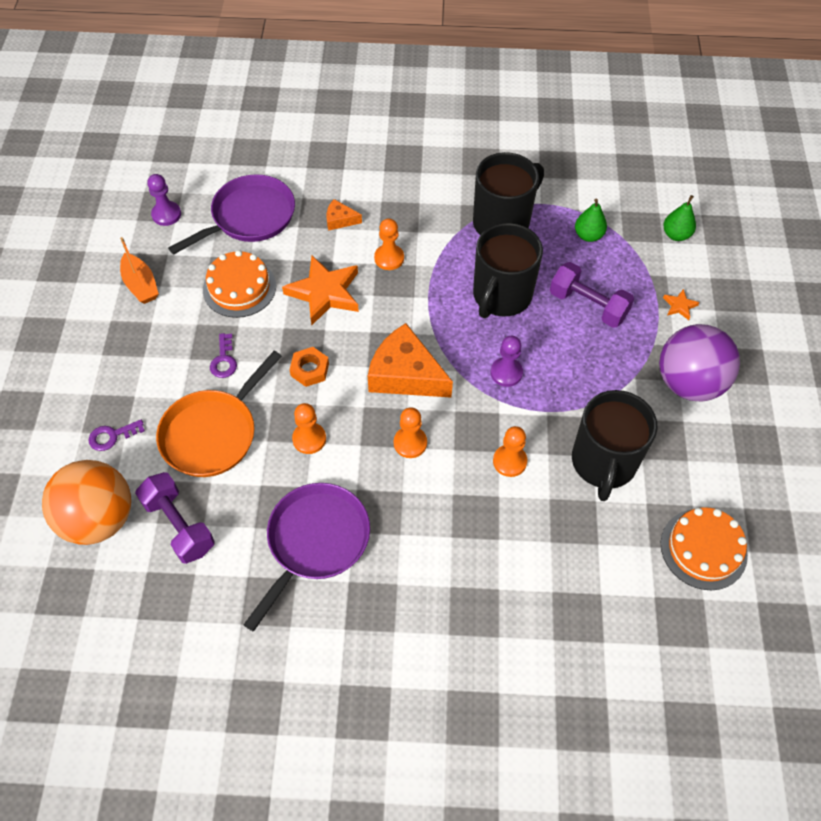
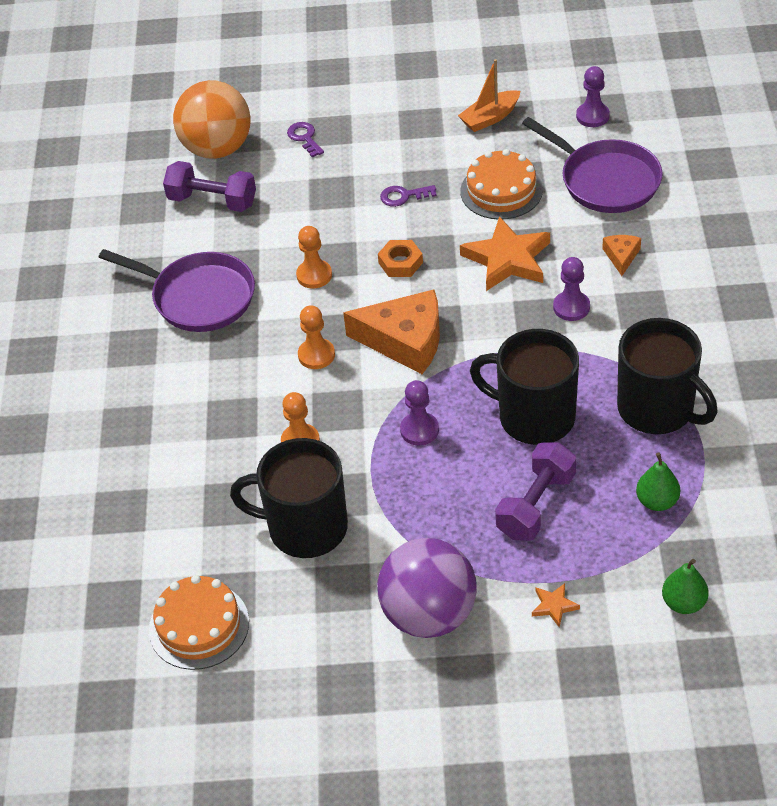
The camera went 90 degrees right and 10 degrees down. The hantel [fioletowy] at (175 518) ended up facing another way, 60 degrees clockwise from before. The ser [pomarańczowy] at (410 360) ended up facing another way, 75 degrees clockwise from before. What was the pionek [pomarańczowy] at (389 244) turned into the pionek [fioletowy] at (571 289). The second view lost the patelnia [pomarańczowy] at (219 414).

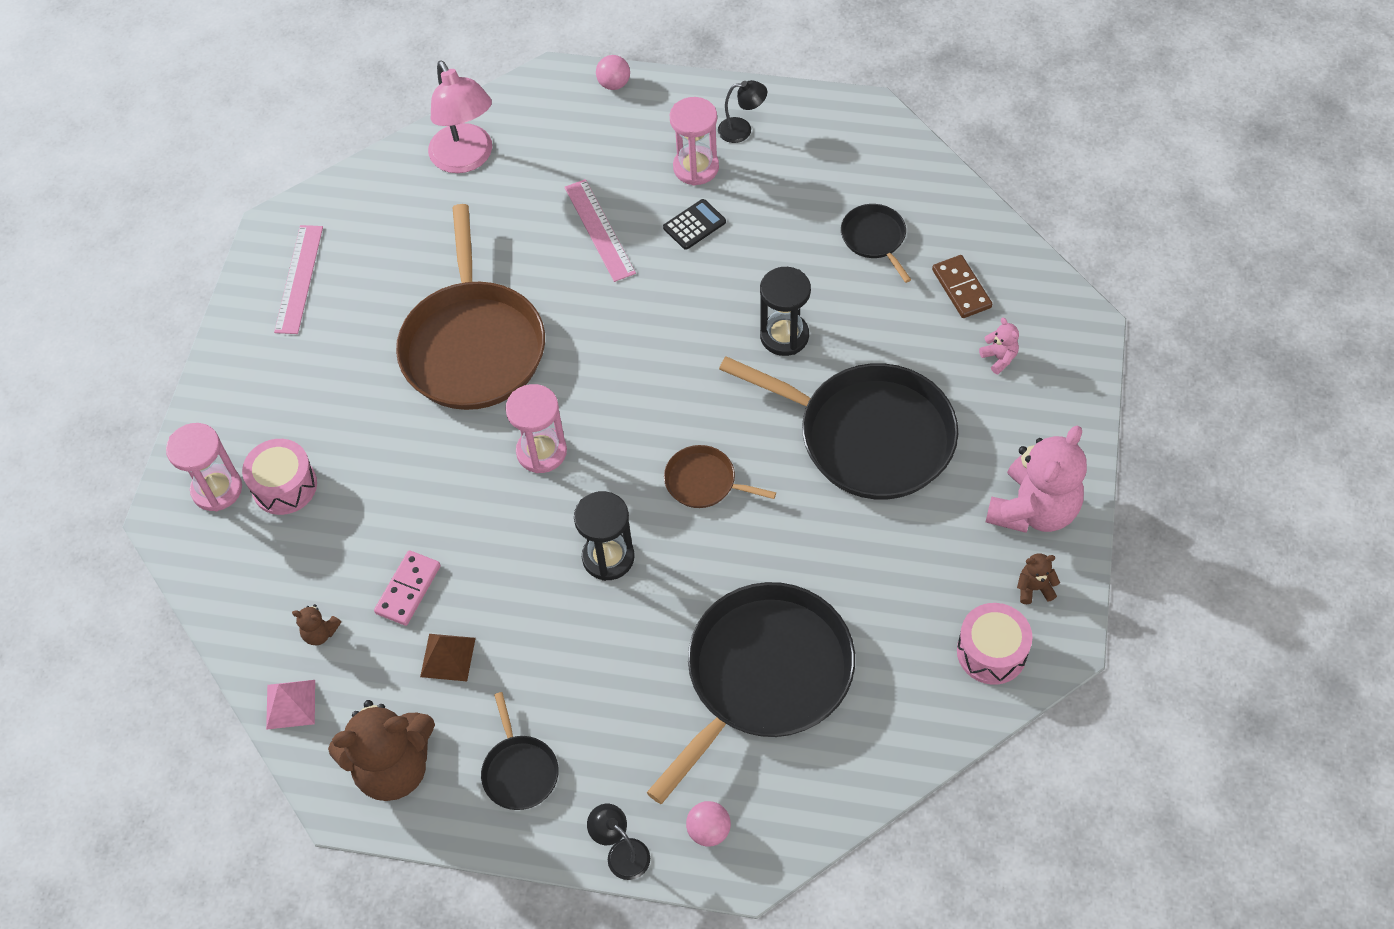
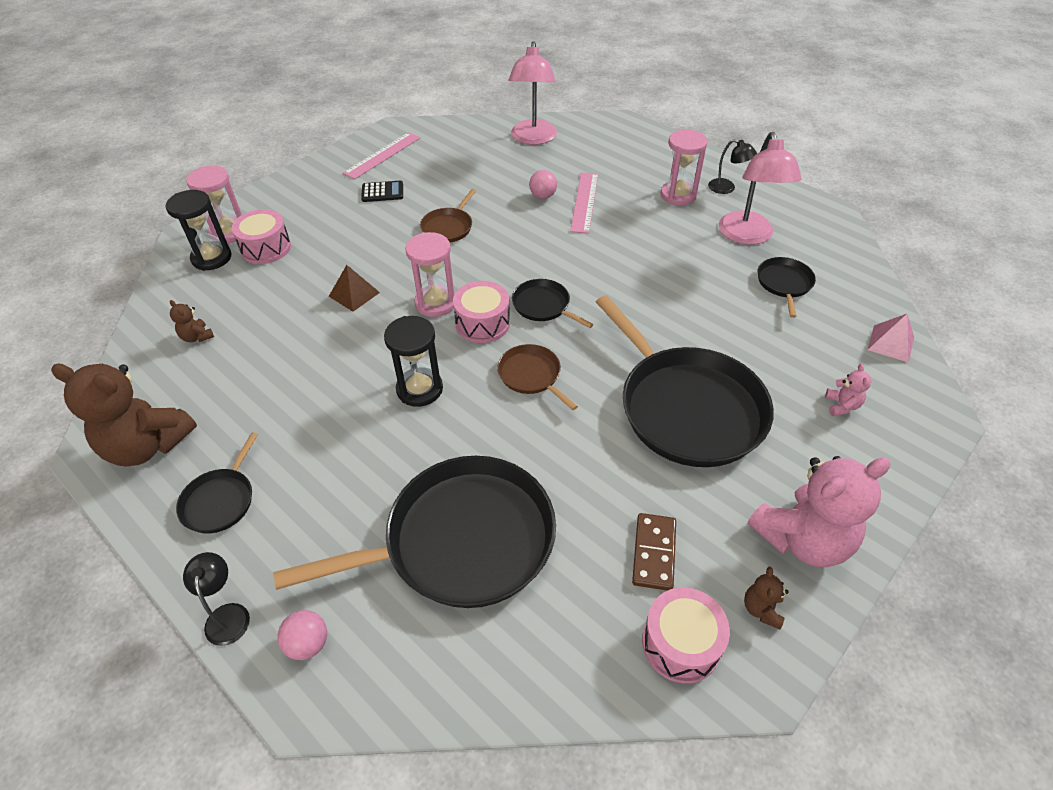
The camera went 30 degrees right and 10 degrees down. The klepsydra [czarny] ended up elsewhere, having gone from (785 311) to (199 230). The piramida [brązowy] ended up elsewhere, having gone from (448 657) to (354 288). The kalkulator [czarny] ended up elsewhere, having gone from (694 224) to (382 191). The size of the patelnia [brązowy] at (470 307) changed by a factor of 0.45. The second view gained the bęben [różowy] at (481 312). The second view gained the patelnia [czarny] at (553 303). The piłka [różowy] ended up elsewhere, having gone from (613 72) to (543 184). The kostka domina [brązowy] ended up elsewhere, having gone from (962 286) to (654 552). The second view gained the lampka [różowy] at (760 188). The miś [brązowy] at (1038 578) ended up facing another way, 105 degrees counterclockwise from before. The piramida [różowy] ended up elsewhere, having gone from (290 705) to (890 338). The second view lost the kostka domina [różowy] at (407 588).

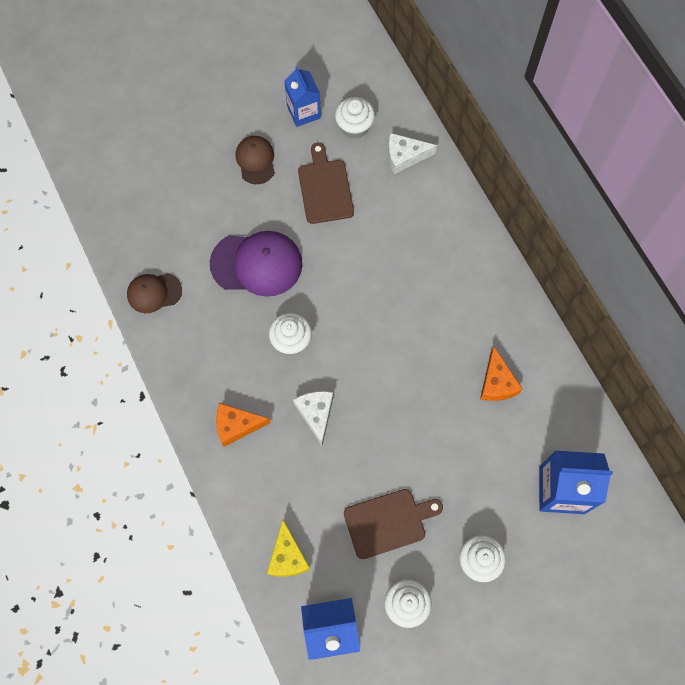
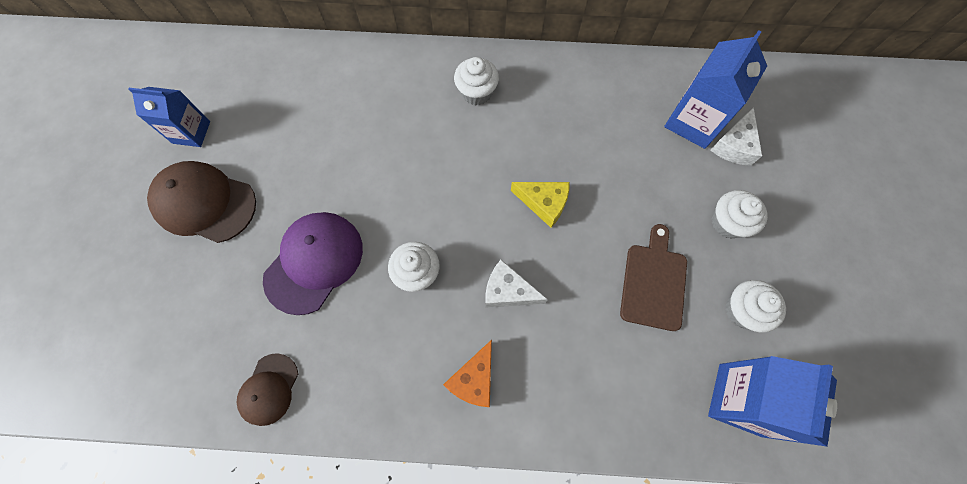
The camera went 60 degrees left and 0 degrees up. The size of the czapka [brązowy] at (255 160) changed by a factor of 1.69. The muffinka [biały] ended up elsewhere, having gone from (355 117) to (476 81). The ser [żółty] ended up elsewhere, having gone from (288 548) to (540 205). The ser [biały] ended up elsewhere, having gone from (412 153) to (736 136). The second view lost the deska do krojenia [brązowy] at (326 183). The second view lost the ser [pomarańczowy] at (501 373).

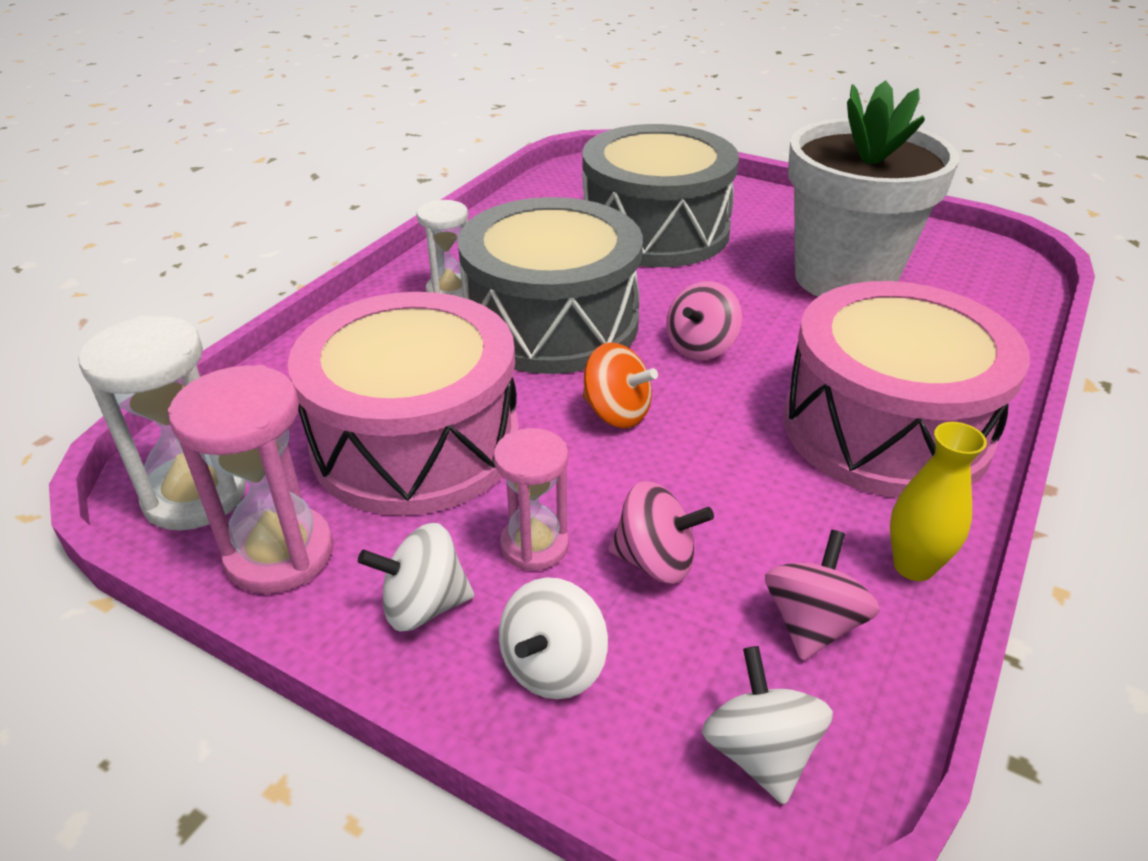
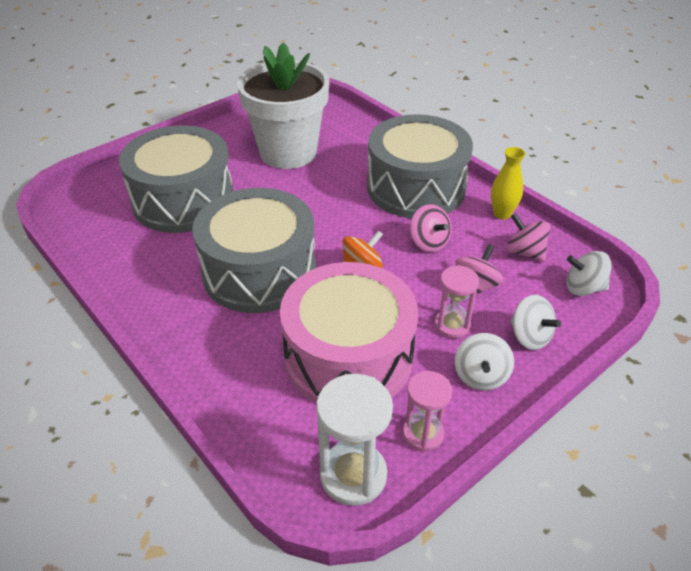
The camera went 70 degrees left and 5 degrees up. What was the bęben [różowy] at (907 389) turned into the bęben [szary] at (420 166). The size of the klepsydra [różowy] at (250 479) changed by a factor of 0.65. The bączek [różowy] ended up elsewhere, having gone from (704 320) to (431 228). The second view lost the klepsydra [biały] at (443 249).

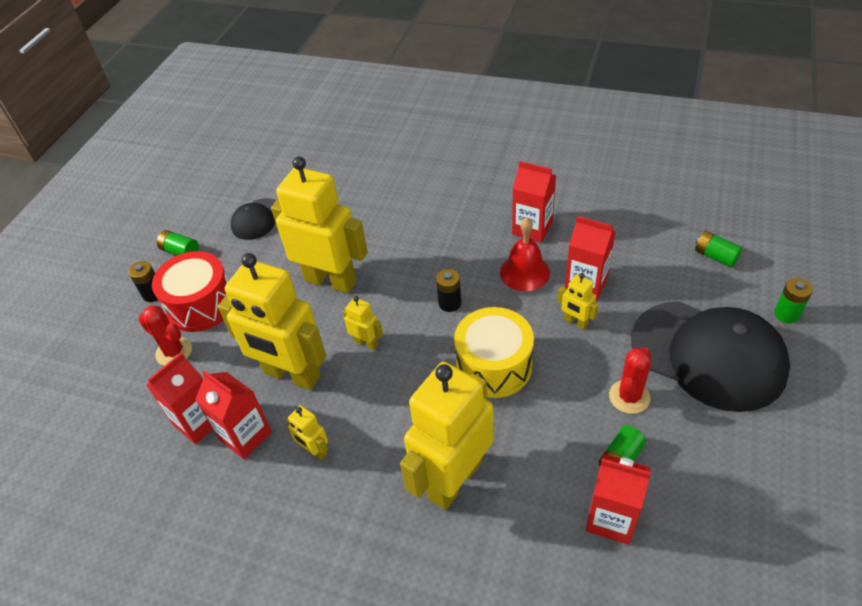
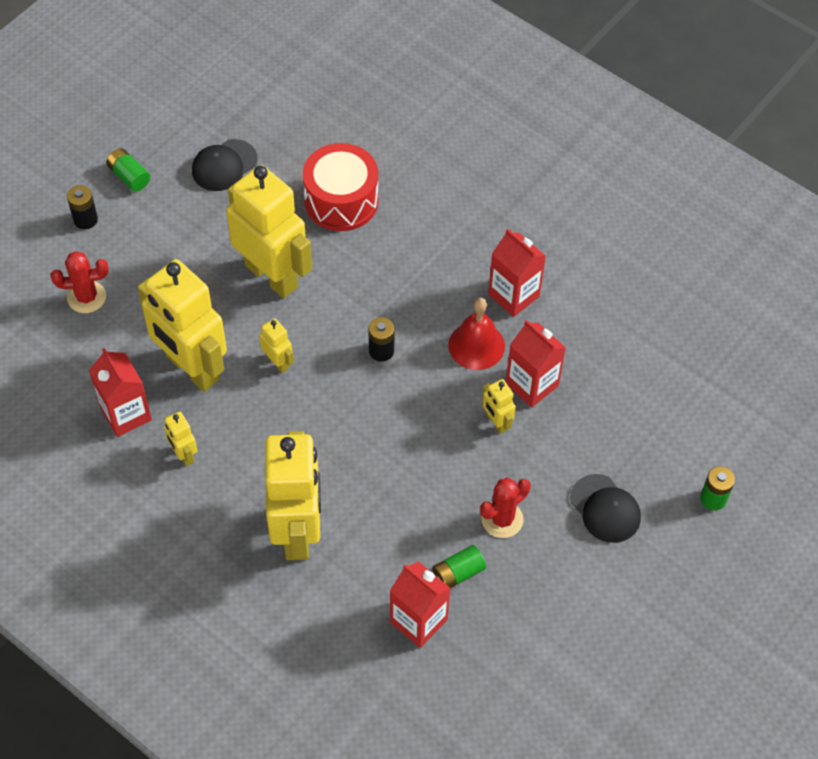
The camera went 15 degrees right and 10 degrees up. The kaktus [czerwony] at (165 335) ended up facing another way, 60 degrees counterclockwise from before. The robot [żółty] at (447 436) ended up facing another way, 120 degrees clockwise from before. The bęben [czerwony] ended up elsewhere, having gone from (190 291) to (340 187). The size of the czapka [czarny] at (710 356) changed by a factor of 0.48. The second view lost the karton mleka [czerwony] at (179 398). The second view lost the bęben [żółty] at (494 352). The second view lost the bateria [zielony] at (719 249).

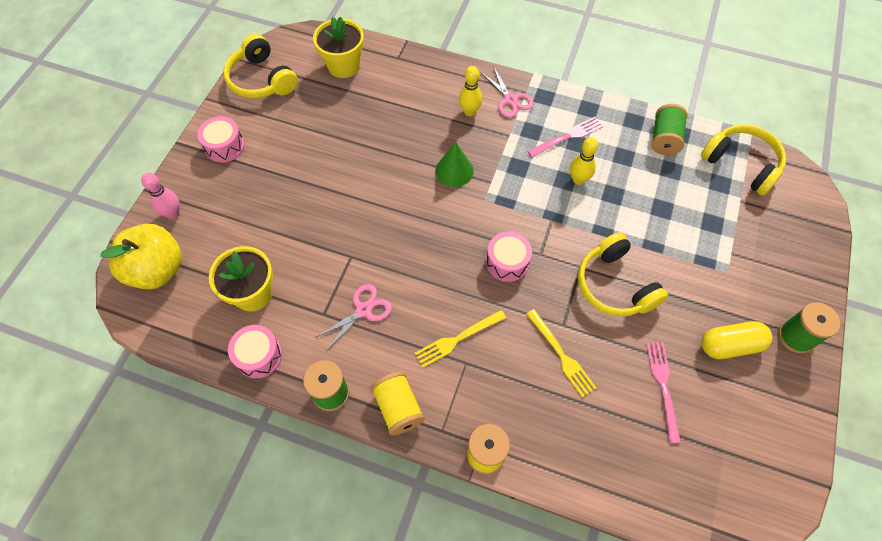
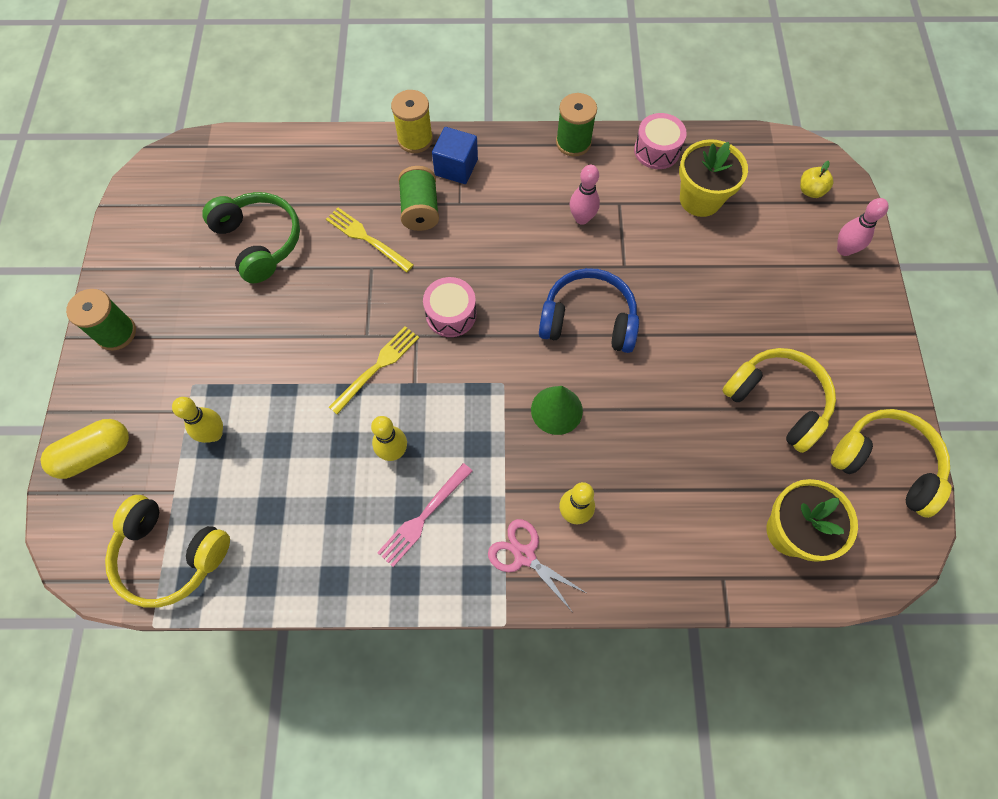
The camera went 160 degrees right and 5 degrees up. The kapsułka [żółty] ended up elsewhere, having gone from (737 340) to (85 449). The second view gained the kręgiel [żółty] at (197 420). Where the widelec [różowy] stood at (663 392), the słuchawki [zielony] came to stand at (251 237). The widelec [żółty] ended up elsewhere, having gone from (460 339) to (374 370). The szpulka [zielony] ended up elsewhere, having gone from (669 129) to (418 198). The second view gained the sześcian [niebieski] at (455 155). The second view gained the słuchawki [niebieski] at (589 310). Where the nożyczki [różowy] stood at (353 317), the kręgiel [różowy] came to stand at (585 195). The słuchawki [żółty] ended up elsewhere, having gone from (623 274) to (779 400). The size of the jabłko [żółty] at (141 257) changed by a factor of 0.43. The second view lost the bęben [różowy] at (221 139). The second view lost the szpulka [żółty] at (398 403).

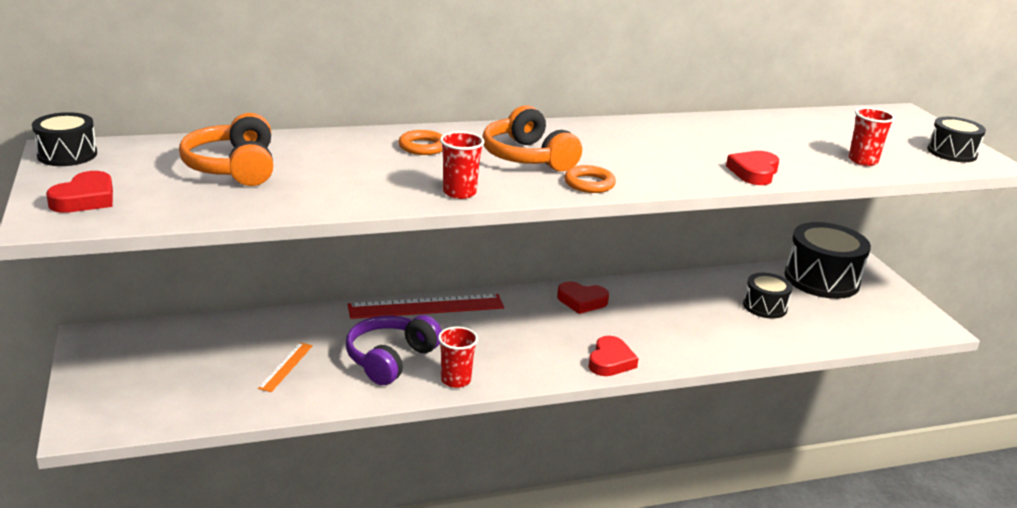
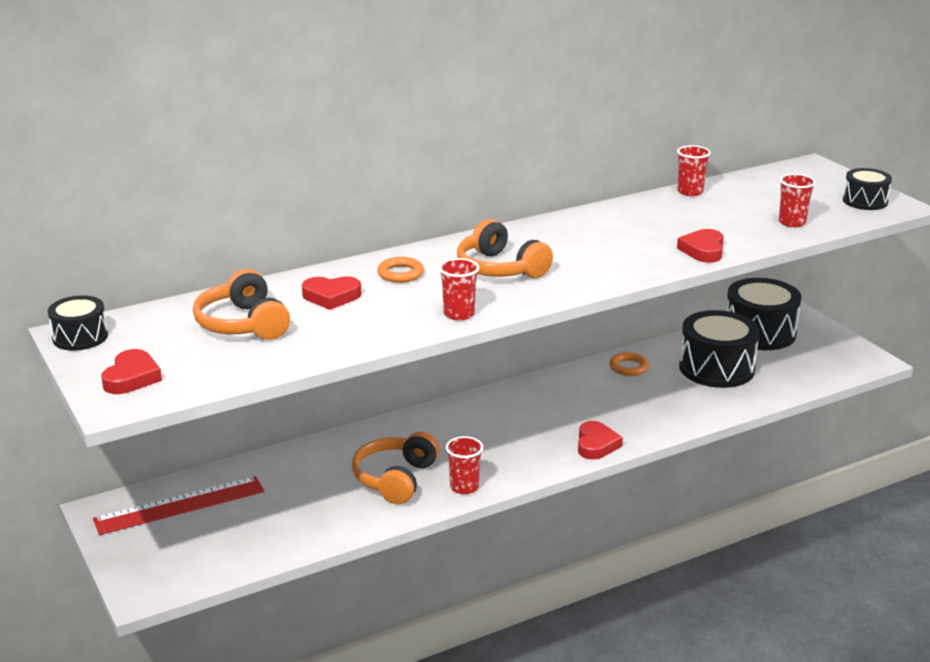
The camera went 10 degrees left and 0 degrees up. The linijka [czerwony] ended up elsewhere, having gone from (426 306) to (178 505). The serce [czerwony] ended up elsewhere, having gone from (583 297) to (332 293). What was the słuchawki [fioletowy] at (394 350) turned into the słuchawki [pomarańczowy] at (396 467). The pierścień [pomarańczowy] ended up elsewhere, having gone from (590 179) to (629 364). The second view gained the szklanka [czerwony] at (694 170). The size of the bęben [czarny] at (768 295) changed by a factor of 1.79. The second view lost the linijka [pomarańczowy] at (285 367).

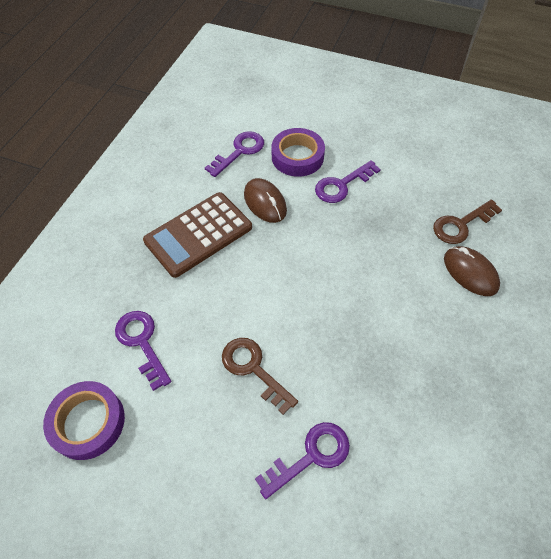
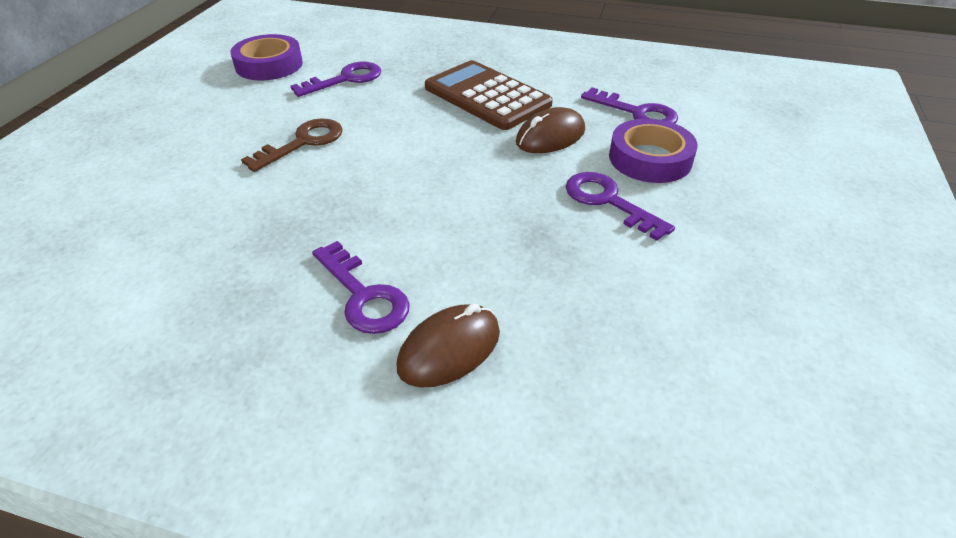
The camera went 85 degrees right and 15 degrees down. The klucz [fioletowy] ended up elsewhere, having gone from (302 460) to (361 287). The second view lost the klucz [brązowy] at (467 221).

